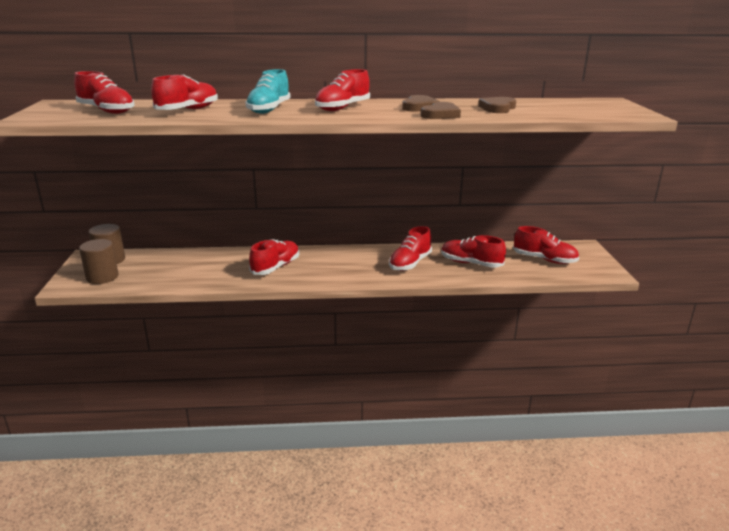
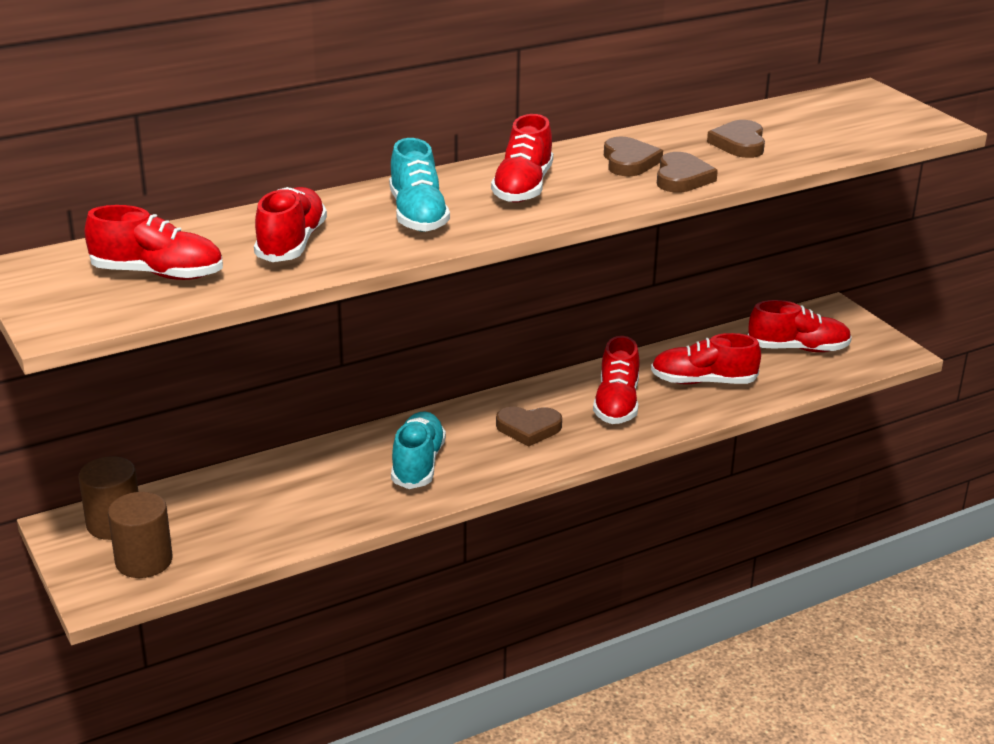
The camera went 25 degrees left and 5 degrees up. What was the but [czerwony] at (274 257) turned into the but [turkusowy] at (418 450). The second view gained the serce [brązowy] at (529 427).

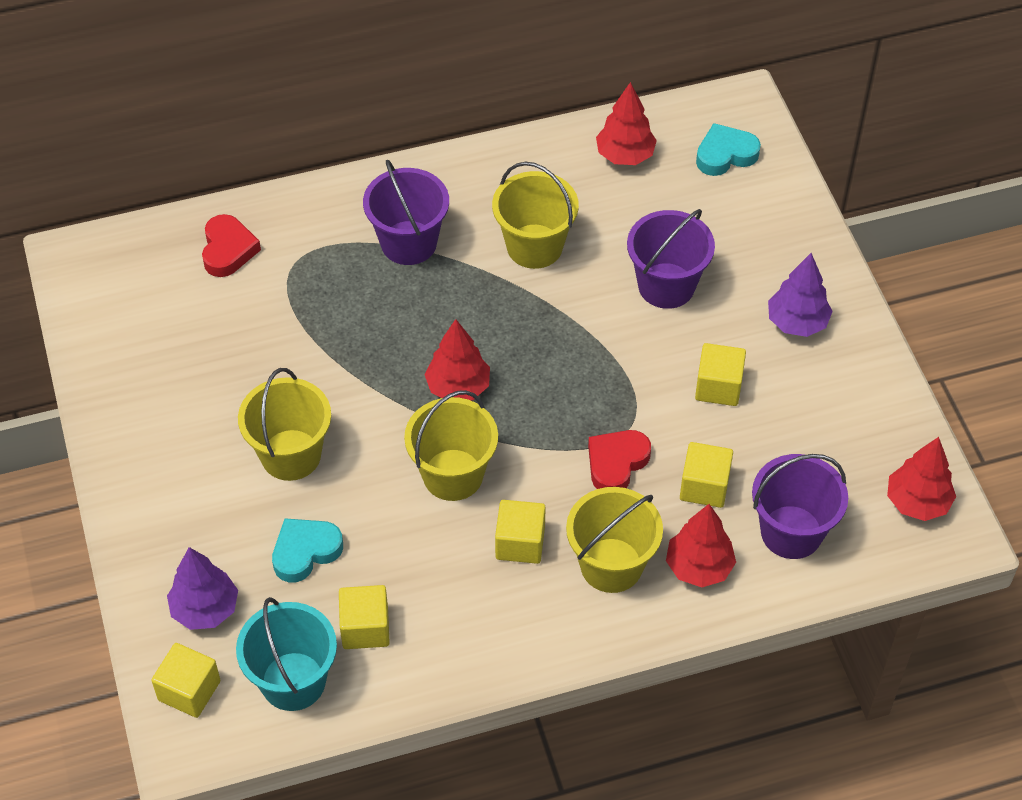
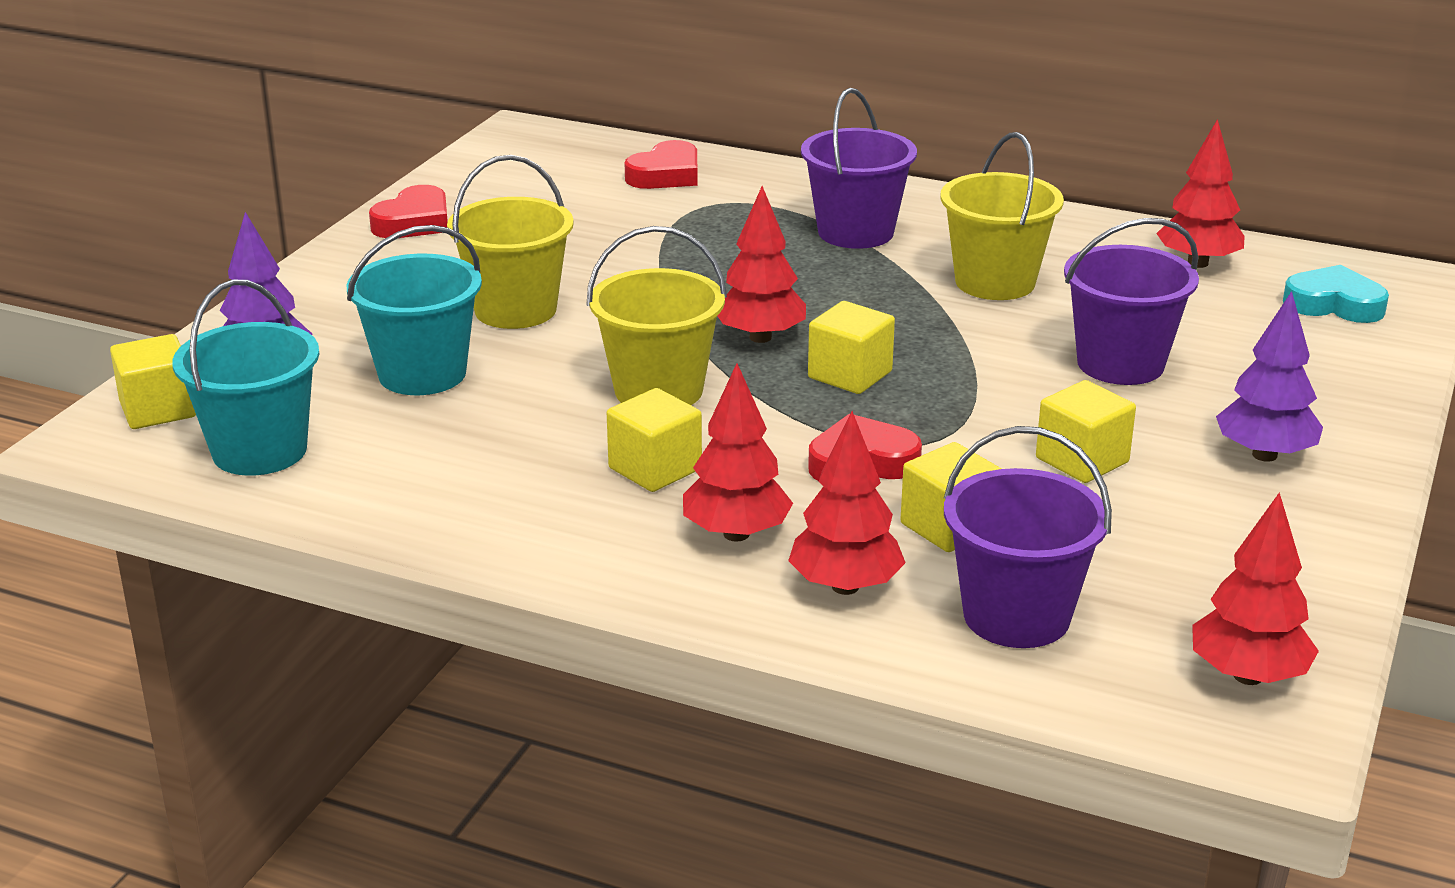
The camera went 40 degrees right and 25 degrees down. Where the serce [turkusowy] stood at (307 550), the wiadro [turkusowy] came to stand at (414 310). The second view gained the serce [czerwony] at (408 211). Where the wiadro [żółty] stood at (614 540), the drzewko [czerwony] came to stand at (738 452). The sześcian [żółty] ended up elsewhere, having gone from (364 617) to (851 347).

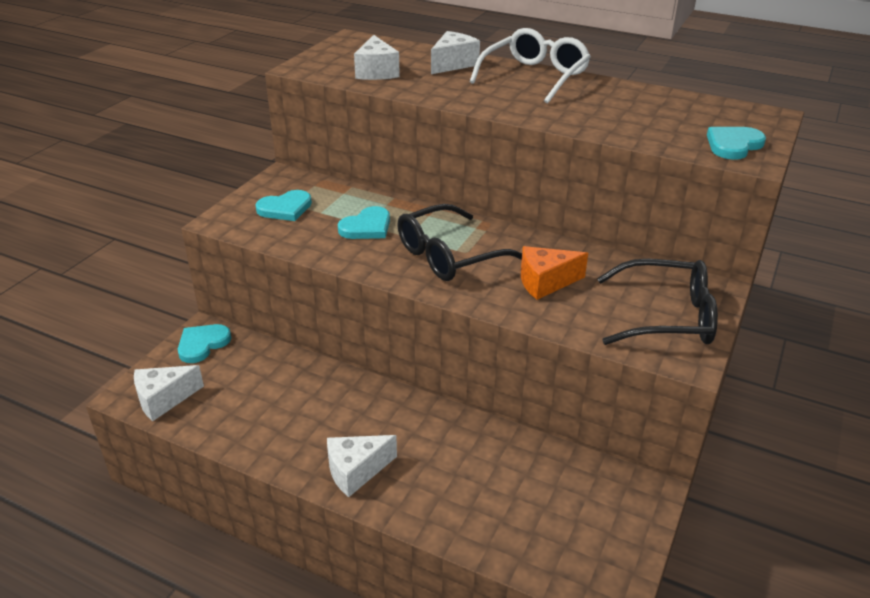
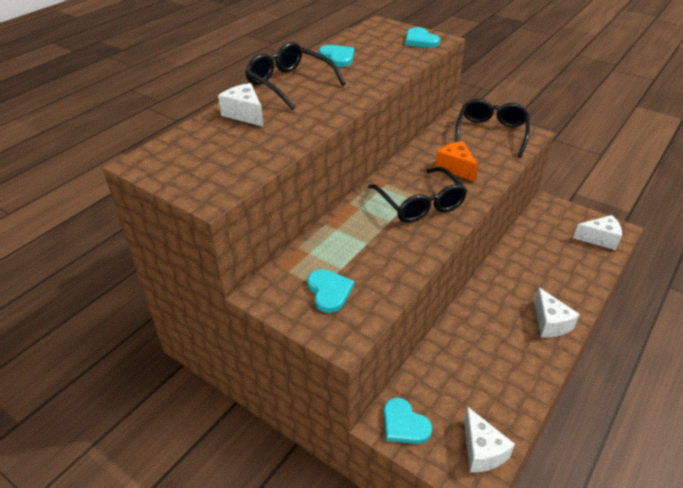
The camera went 80 degrees left and 5 degrees up. What was the okulary [biały] at (530 66) turned into the okulary [czarny] at (295 76). The serce [turkusowy] ended up elsewhere, having gone from (364 222) to (336 56). The ser [pomarańczowy] at (554 273) ended up facing another way, 150 degrees clockwise from before. The ser [biały] ended up elsewhere, having gone from (377 57) to (597 232).

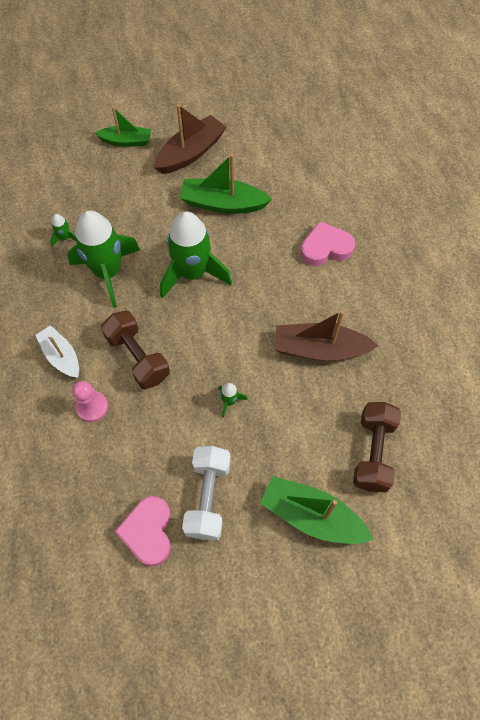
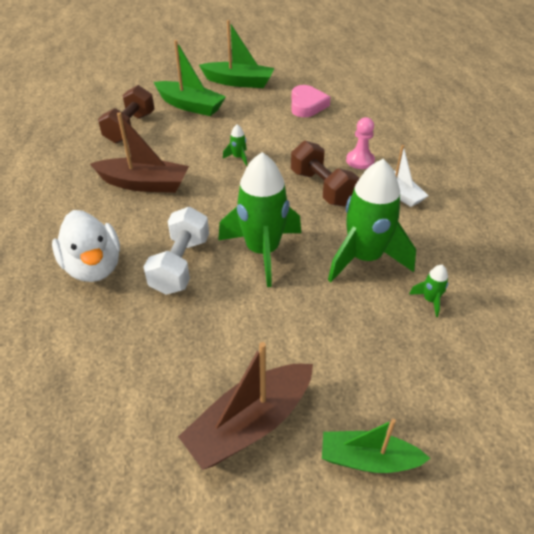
The camera went 175 degrees left and 20 degrees down. Where the serce [różowy] stood at (328 243), the kaczka [biały] came to stand at (86 246). The hantel [biały] ended up elsewhere, having gone from (206 493) to (176 251). The łódka [zielony] ended up elsewhere, having gone from (226 184) to (237 54).

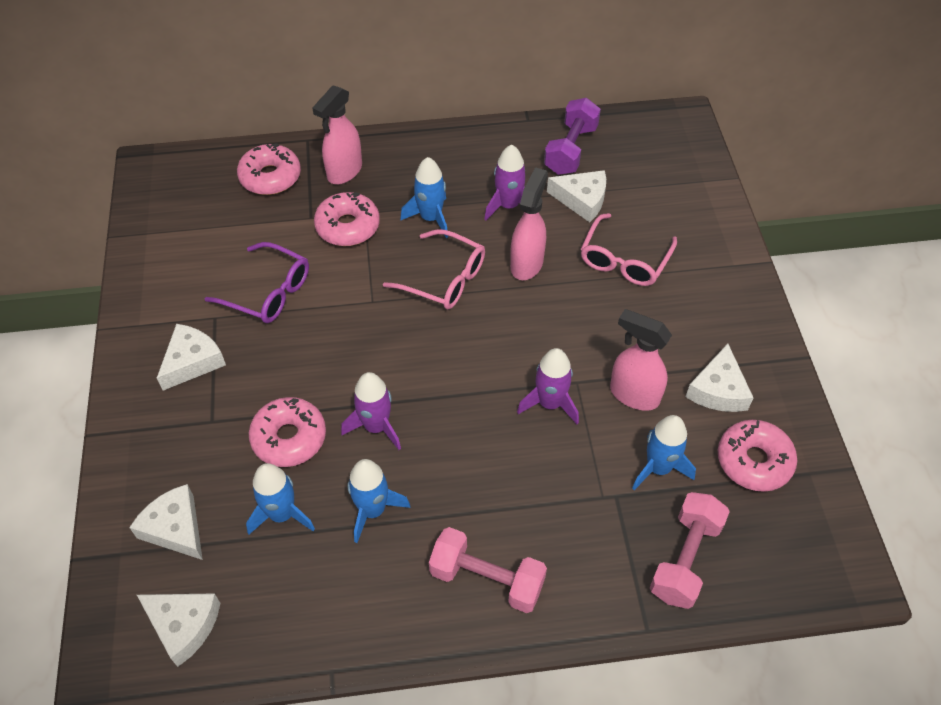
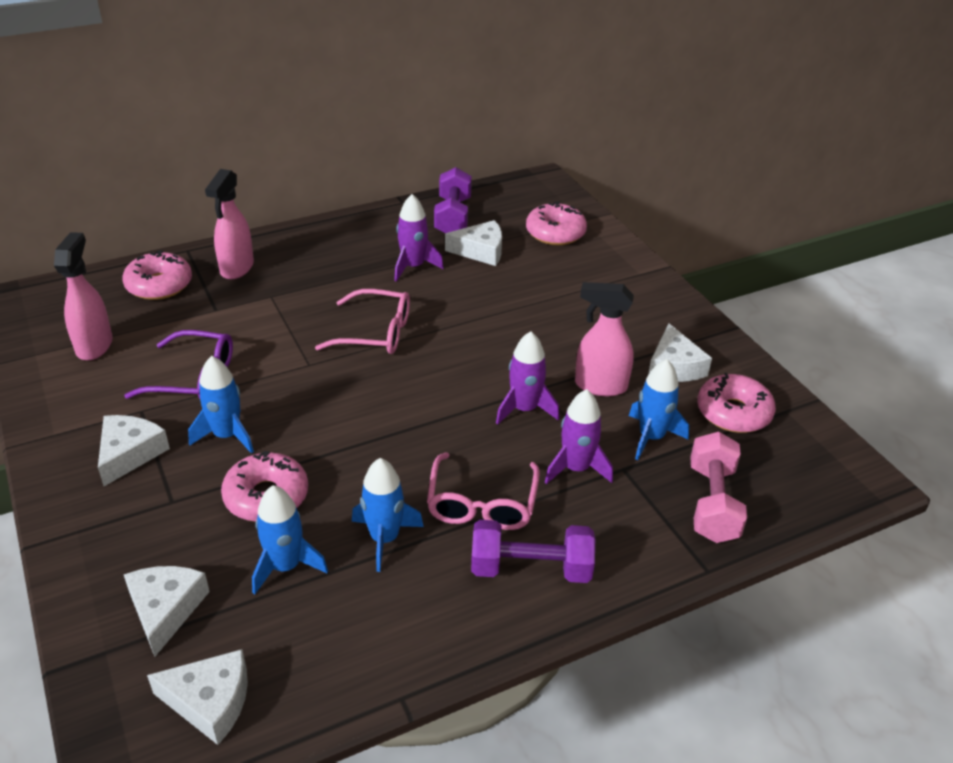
The camera went 20 degrees left and 15 degrees down. The spryskiwacz [różowy] ended up elsewhere, having gone from (529 223) to (83 296). The ser [biały] at (166 522) ended up facing another way, 60 degrees clockwise from before. The rakieta [niebieski] ended up elsewhere, having gone from (424 197) to (221 405). The okulary [różowy] ended up elsewhere, having gone from (629 249) to (483 491). What was the hantel [różowy] at (488 570) turned into the hantel [fioletowy] at (533 551). The donut [różowy] ended up elsewhere, having gone from (347 219) to (556 223). The rakieta [fioletowy] ended up elsewhere, having gone from (371 411) to (579 436).

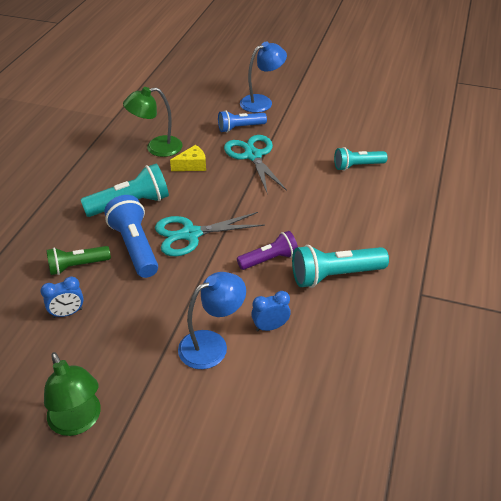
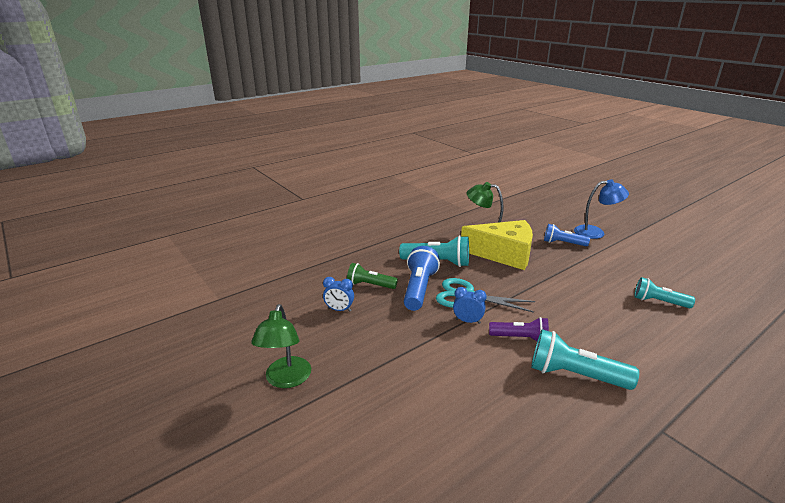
The camera went 35 degrees right and 15 degrees down. The budzik [niebieski] ended up elsewhere, having gone from (271 311) to (470 305). The size of the ser [żółty] at (188 158) changed by a factor of 2.28. The second view lost the lampka [niebieski] at (212 320). The second view lost the nożyczki [turkusowy] at (255 165).

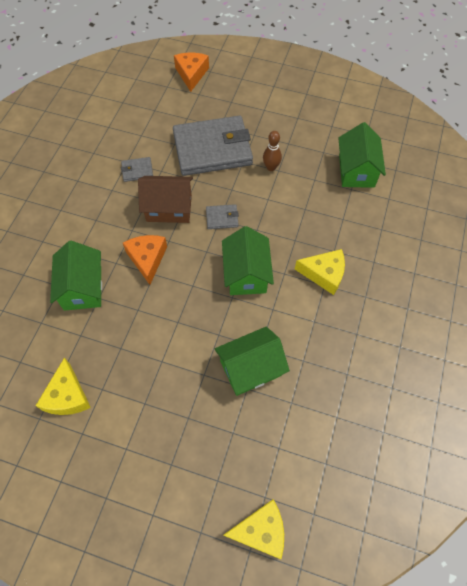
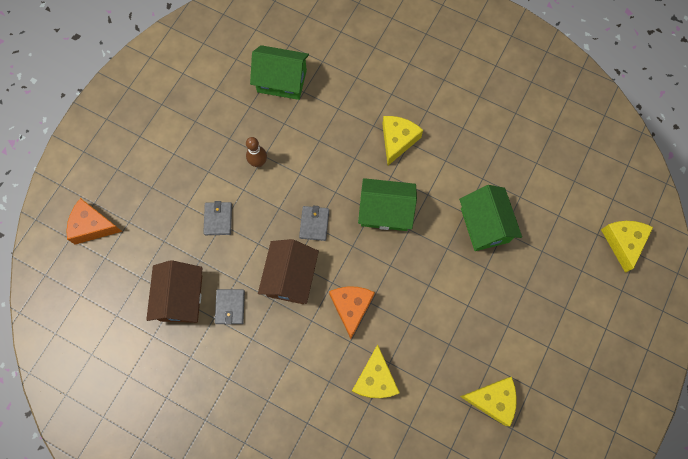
The camera went 80 degrees left and 10 degrees up. The second view gained the domek [brązowy] at (174 291). The size of the portfel [szary] at (213 146) changed by a factor of 0.40. The ser [pomarańczowy] at (145 260) ended up facing another way, 90 degrees clockwise from before. Where the domek [zielony] stood at (76 276), the ser [żółty] came to stand at (376 371).

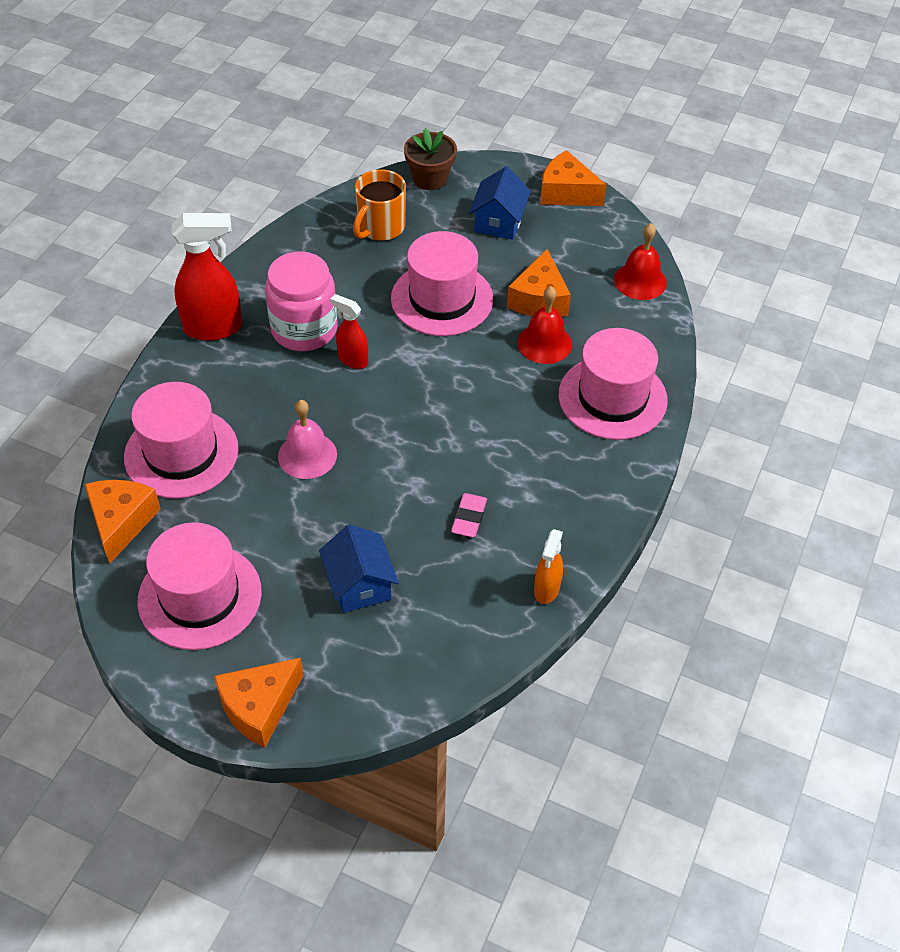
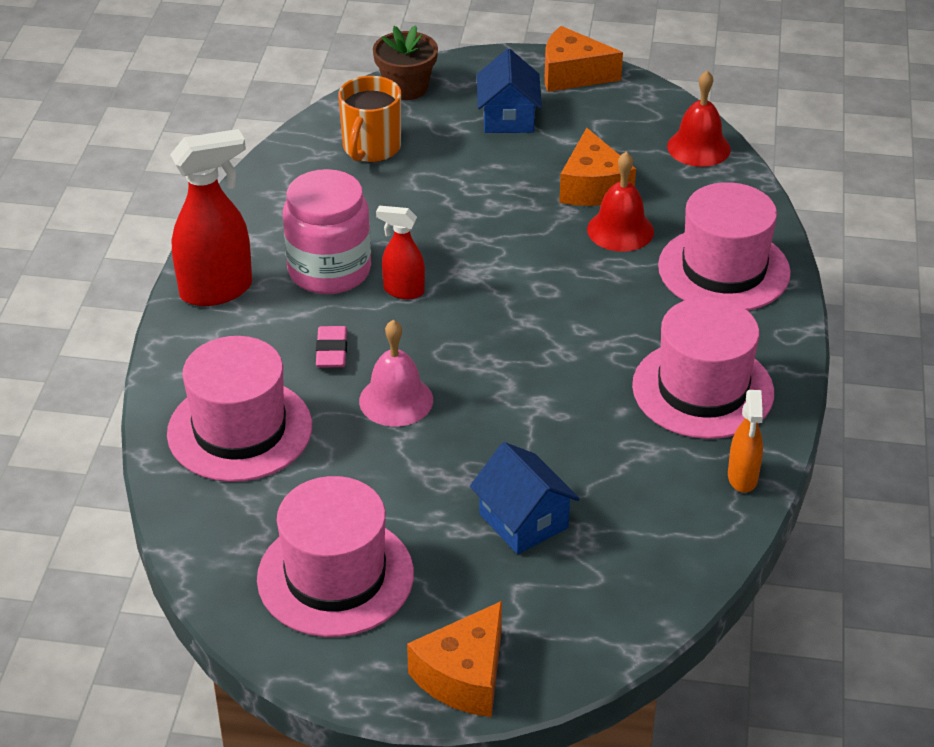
The camera went 15 degrees left and 10 degrees down. The gumka do mazania [różowy] ended up elsewhere, having gone from (469 515) to (331 346). The kapelusz [różowy] ended up elsewhere, having gone from (442 283) to (703 368). The second view lost the ser [pomarańczowy] at (123 522).

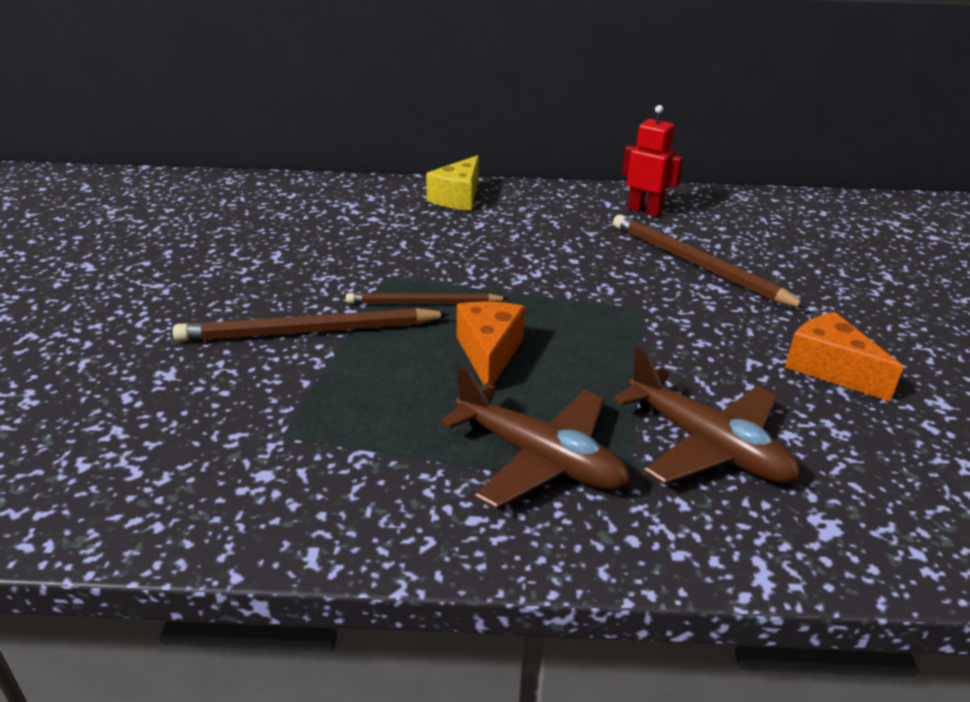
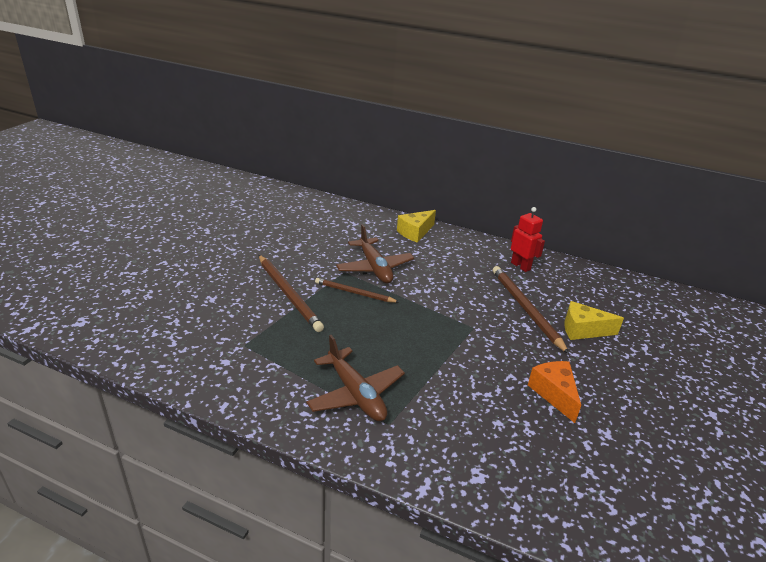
The camera went 20 degrees right and 0 degrees up. The ołówek [brązowy] at (311 325) ended up facing another way, 135 degrees counterclockwise from before. The samolot [brązowy] ended up elsewhere, having gone from (706 416) to (375 253). The second view gained the ser [żółty] at (594 320). The second view lost the ser [pomarańczowy] at (491 343).

